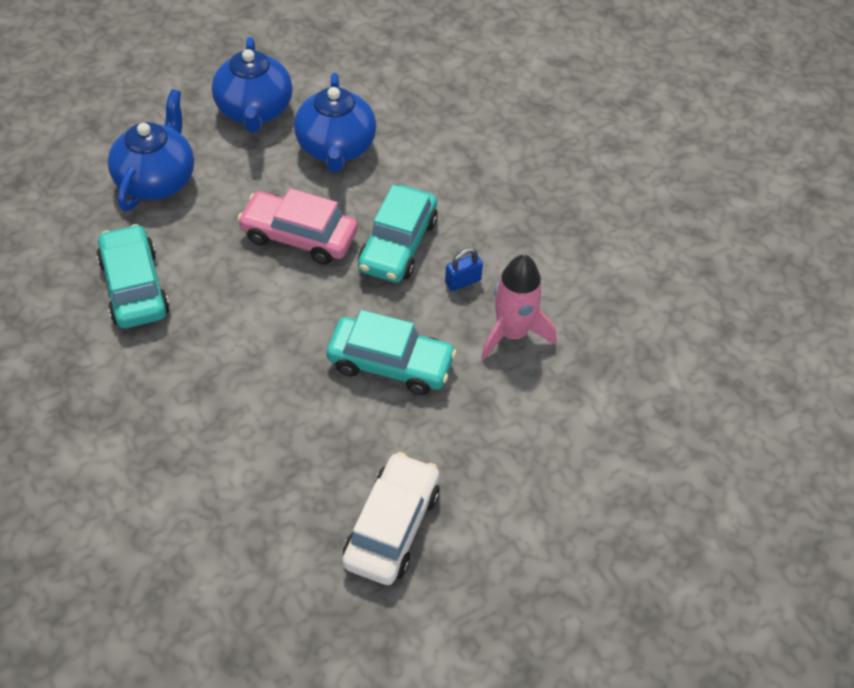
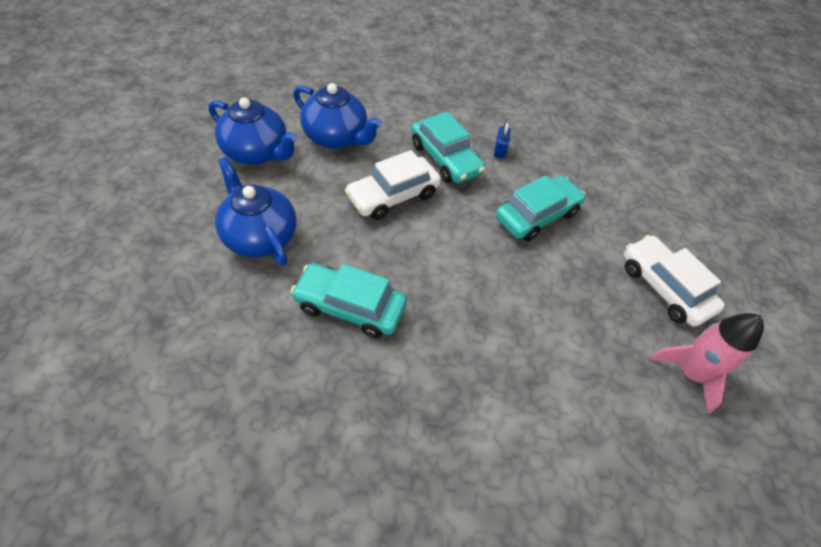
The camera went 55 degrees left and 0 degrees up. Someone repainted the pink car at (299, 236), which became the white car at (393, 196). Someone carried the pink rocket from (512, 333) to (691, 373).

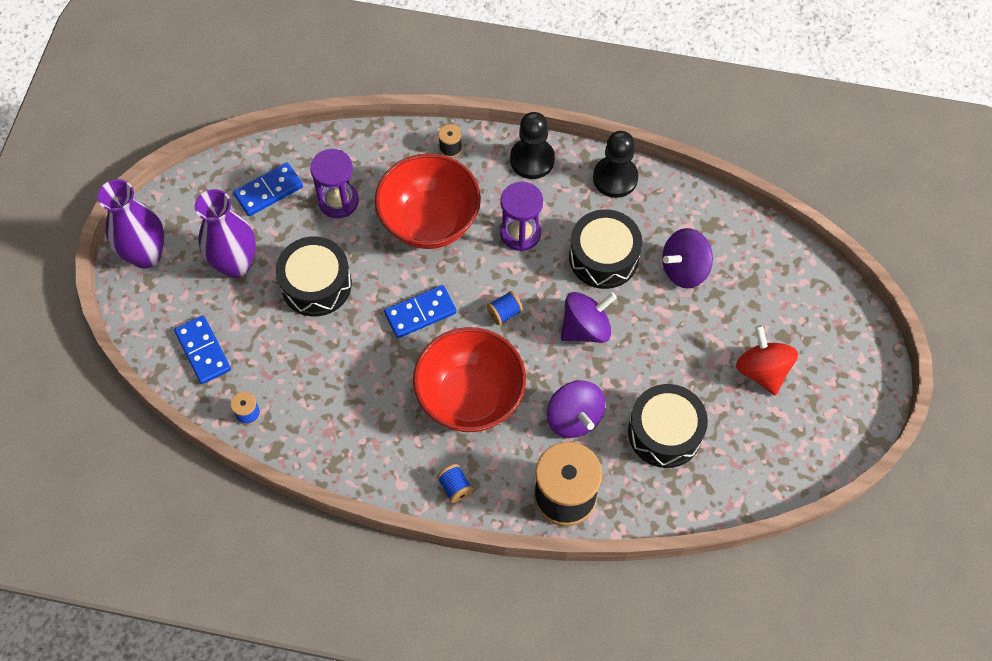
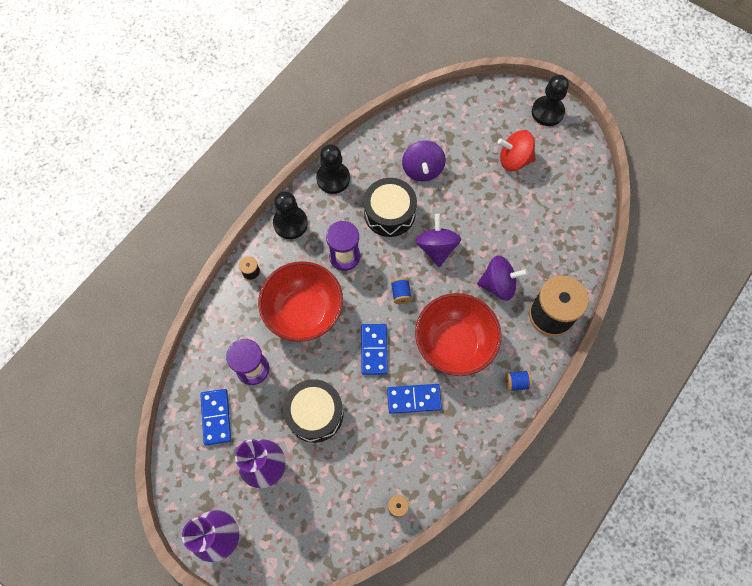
The camera went 65 degrees left and 5 degrees up. Someone carried the blue domino from (203, 351) to (414, 399). Someone put down the black pawn at (547, 112). Someone took away the black drum at (665, 432).

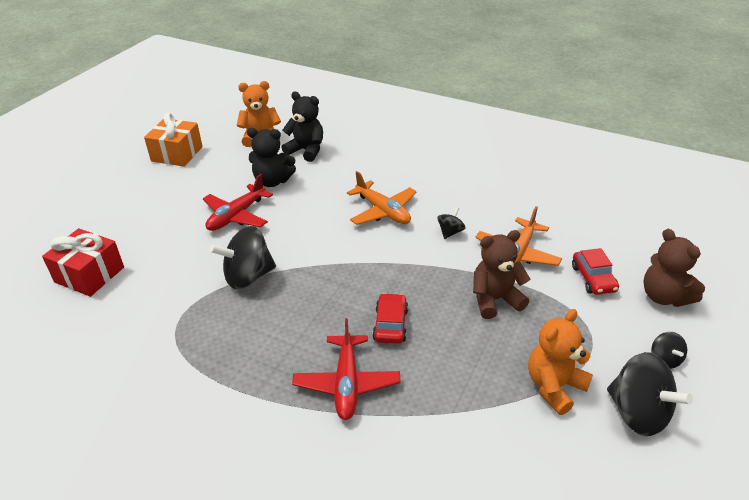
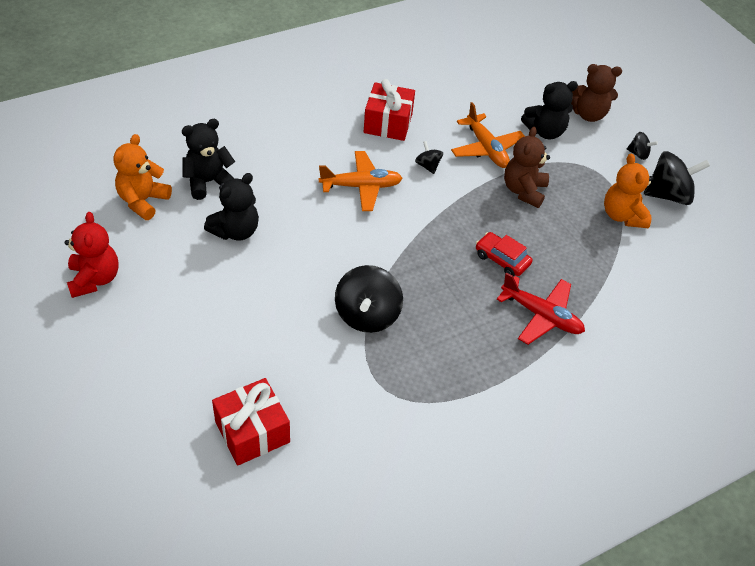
The camera went 60 degrees left and 10 degrees up. Someone swapped the orange gift at (177, 154) for the red teddy bear at (94, 279). Someone put down the red gift at (388, 123). Someone swapped the red car at (593, 278) for the black teddy bear at (545, 131). Someone took away the red plane at (236, 216).

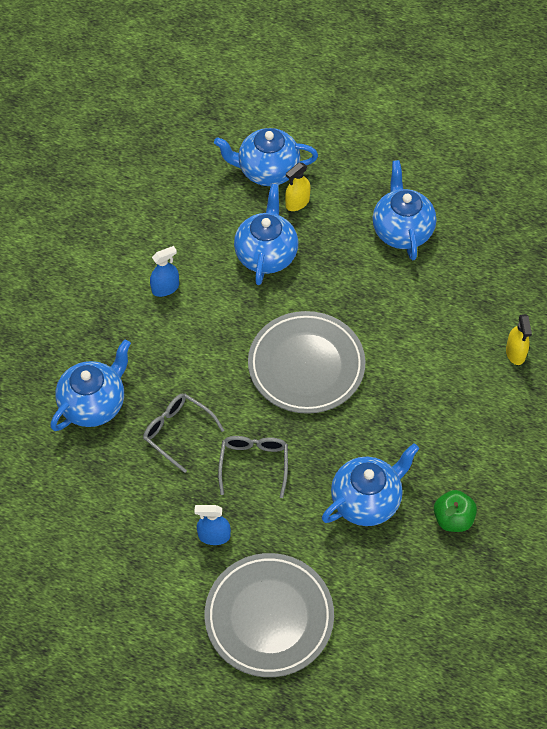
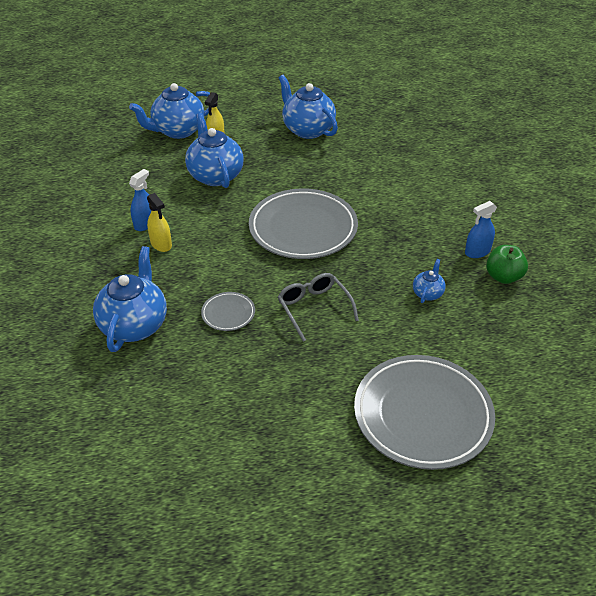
The camera went 30 degrees left and 15 degrees down. Someone carried the yellow spray bottle from (515, 353) to (161, 244). Someone swapped the grey glasses at (177, 432) for the grey plate at (228, 313). Someone scaled the blue teapot at (367, 500) by 0.48. Someone carried the blue spray bottle from (214, 536) to (477, 252).

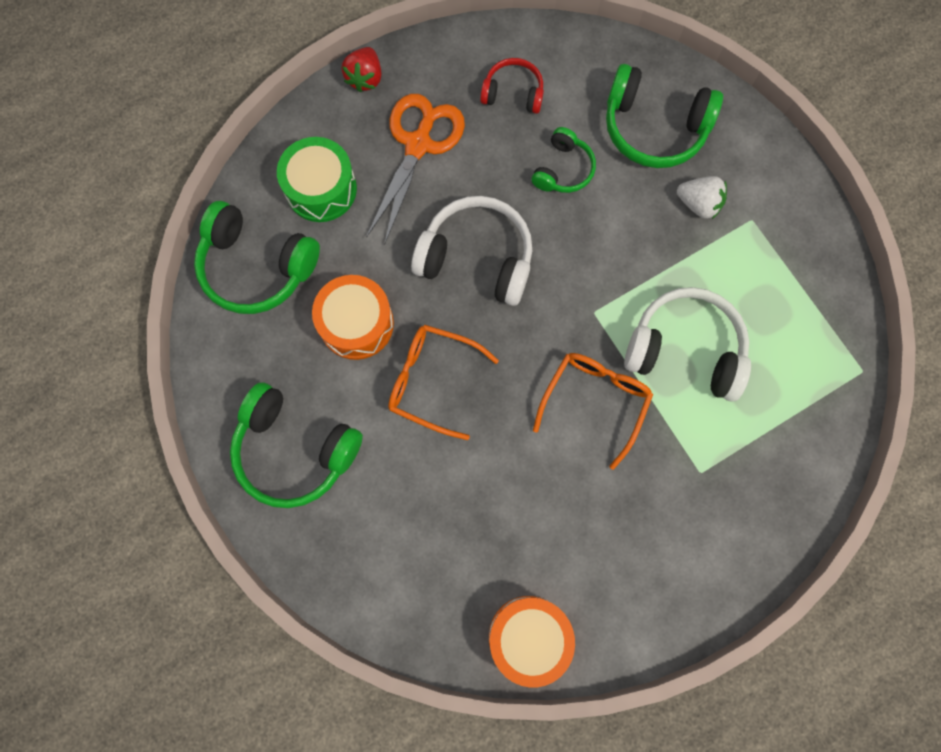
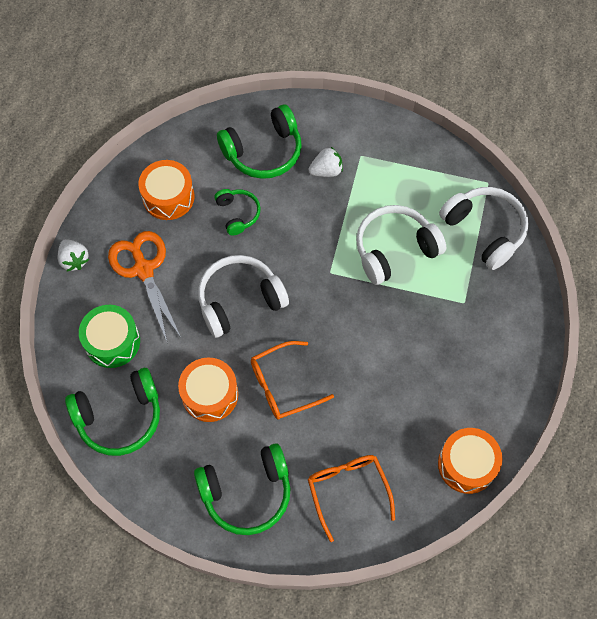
The camera went 45 degrees left and 10 degrees down. Someone repainted the red strawberry at (365, 78), which became the white strawberry at (74, 260). Someone swapped the red headphones at (513, 93) for the orange drum at (168, 197). Someone carried the orange glasses from (595, 400) to (347, 489). Someone put down the white headphones at (485, 230).

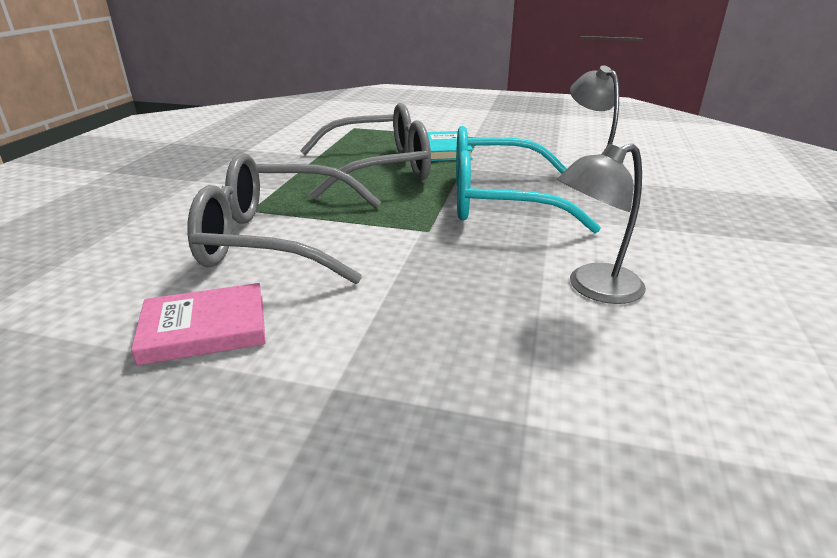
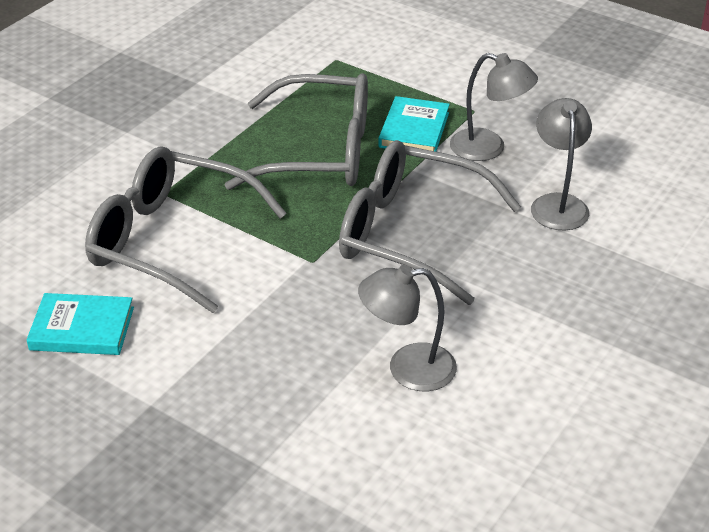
The camera went 20 degrees right and 10 degrees up. Someone repainted the pink book at (204, 328), which became the turquoise book at (82, 329). Someone repainted the turquoise glasses at (498, 200), which became the grey glasses at (411, 234). Someone put down the grey lamp at (488, 148).

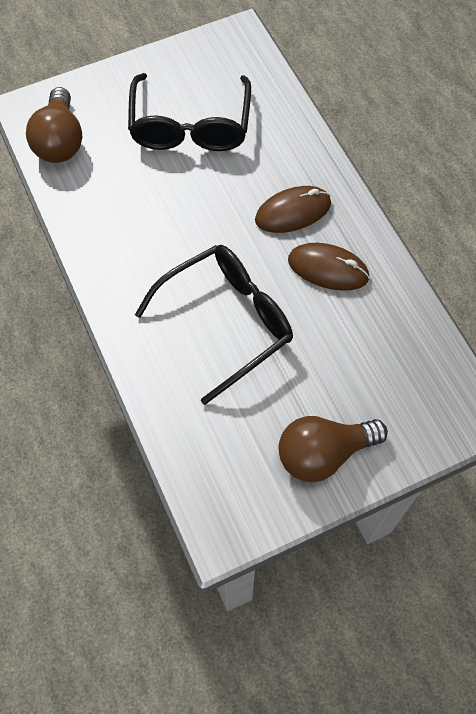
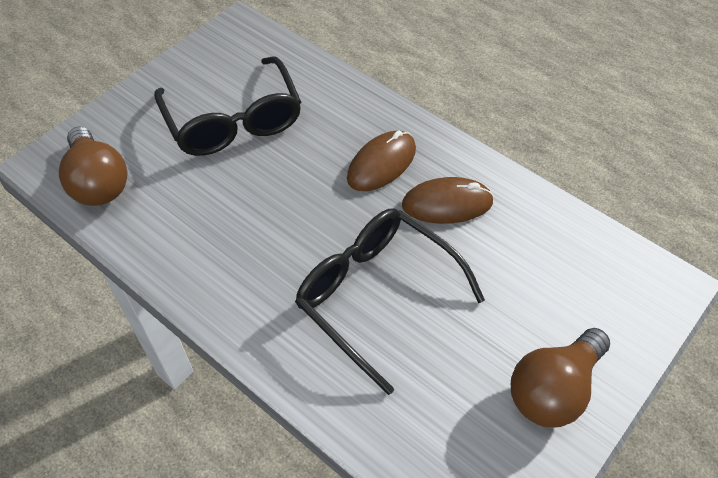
The camera went 25 degrees left and 10 degrees down. Someone rotated the black glasses at (227, 322) by 75 degrees counterclockwise.

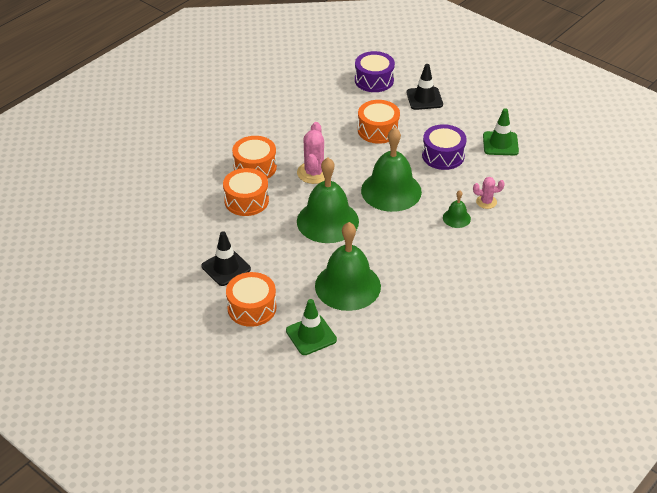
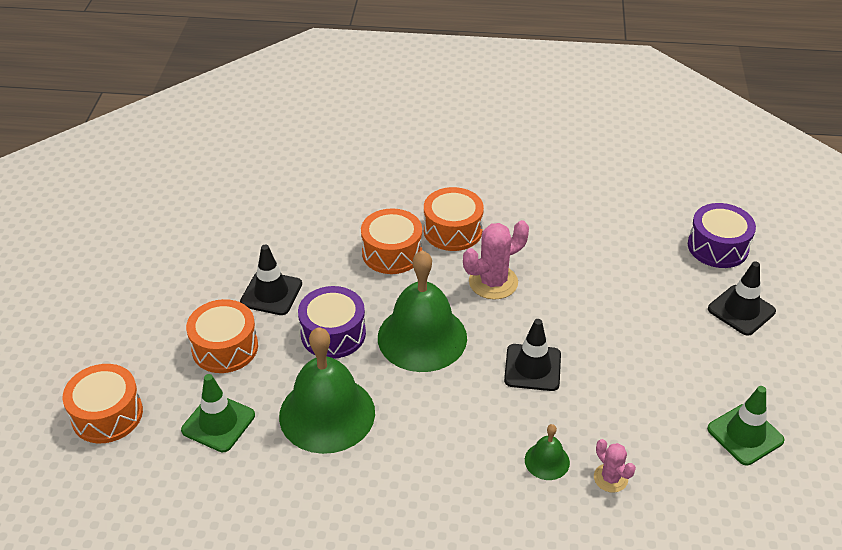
The camera went 55 degrees right and 0 degrees up. Someone carried the orange drum from (378, 130) to (107, 414). Someone carried the purple drum from (443, 155) to (333, 334). Someone swapped the green bell at (391, 191) for the black traffic cone at (532, 368).

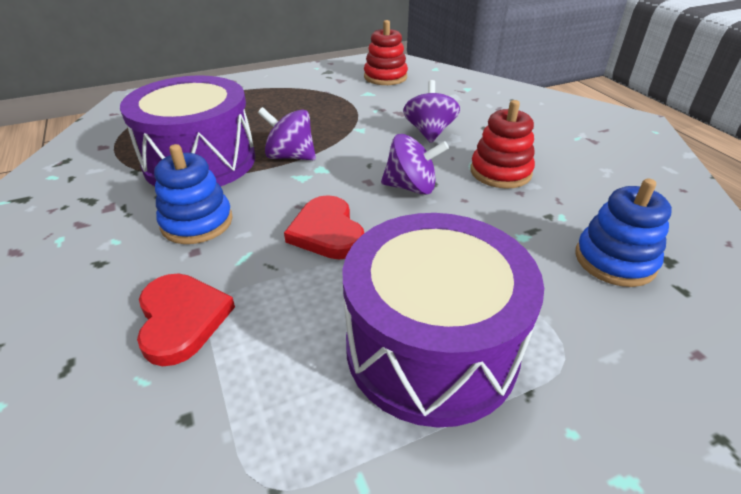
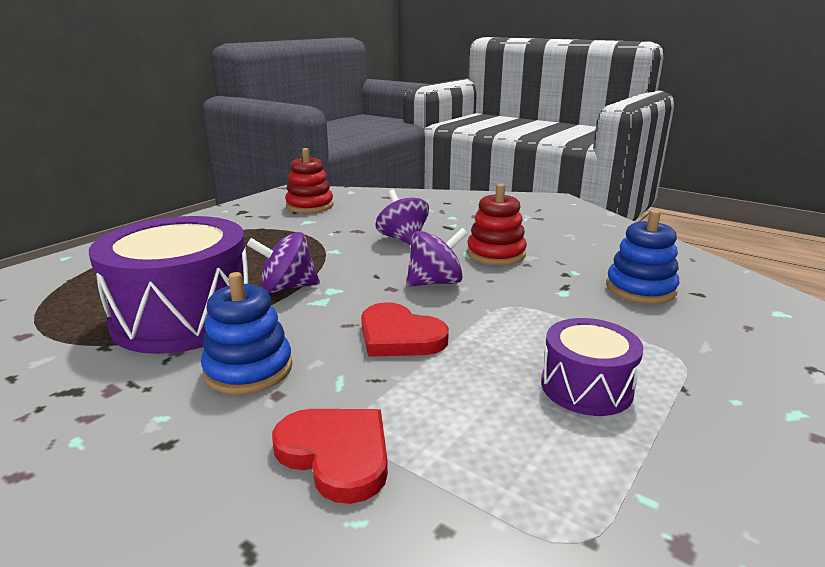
The camera went 30 degrees left and 15 degrees down. Someone scaled the purple drum at (431, 347) by 0.54.

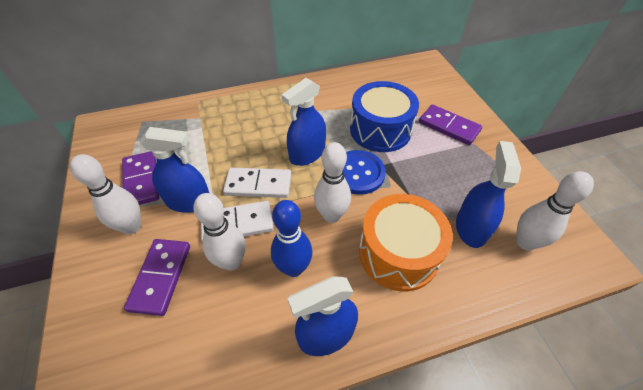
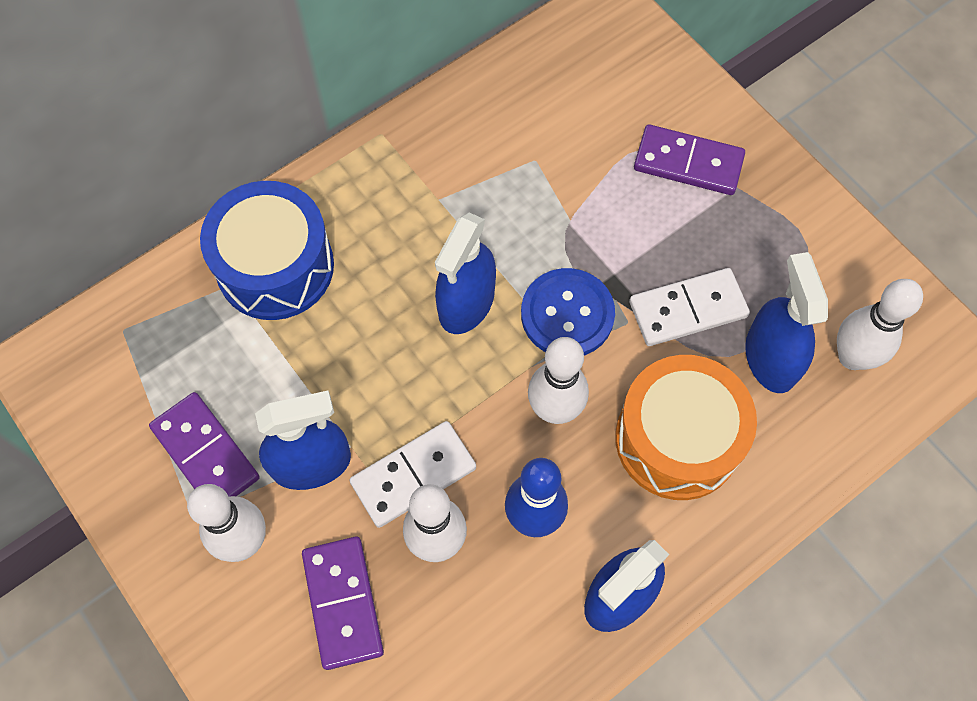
The camera went 20 degrees left and 15 degrees up. Someone carried the blue drum from (380, 130) to (275, 266). Someone carried the white domino from (258, 185) to (688, 310).

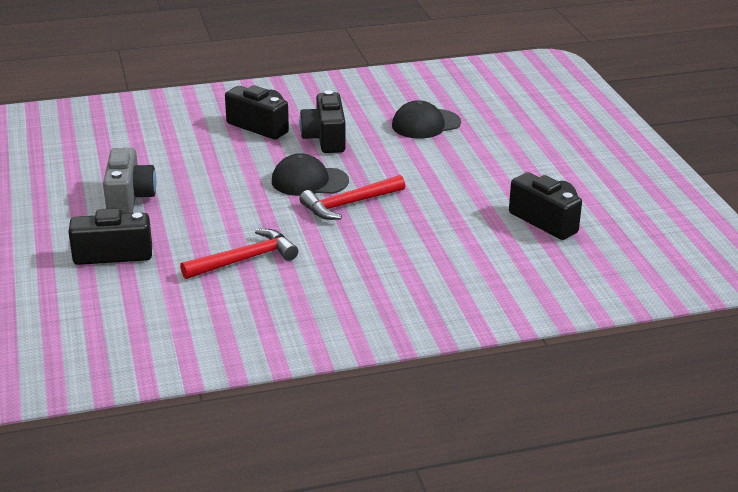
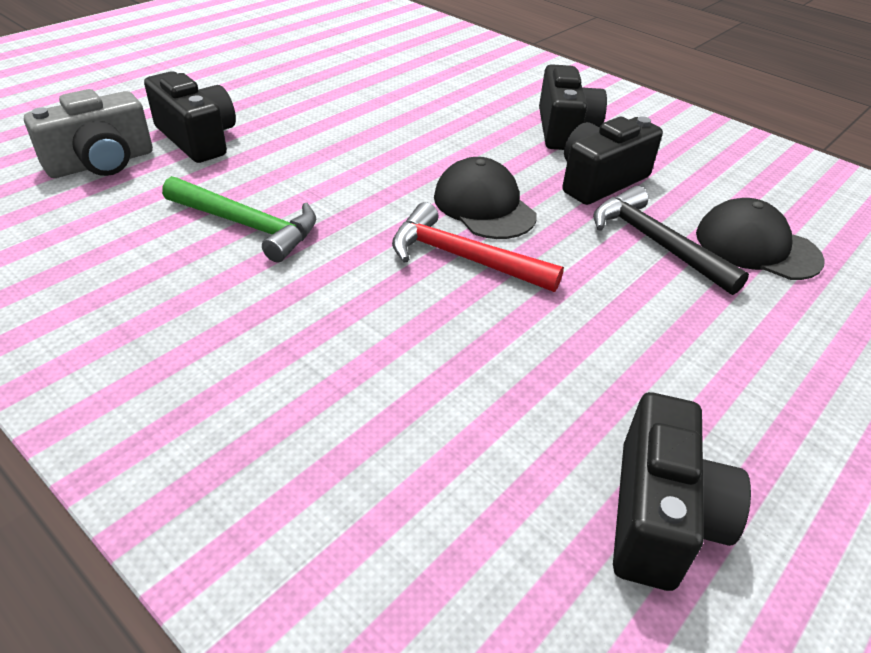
The camera went 55 degrees right and 10 degrees up. Someone carried the grey camera from (129, 198) to (101, 163). Someone repainted the red hammer at (245, 260), which became the green hammer at (247, 226). Someone put down the black hammer at (656, 243).

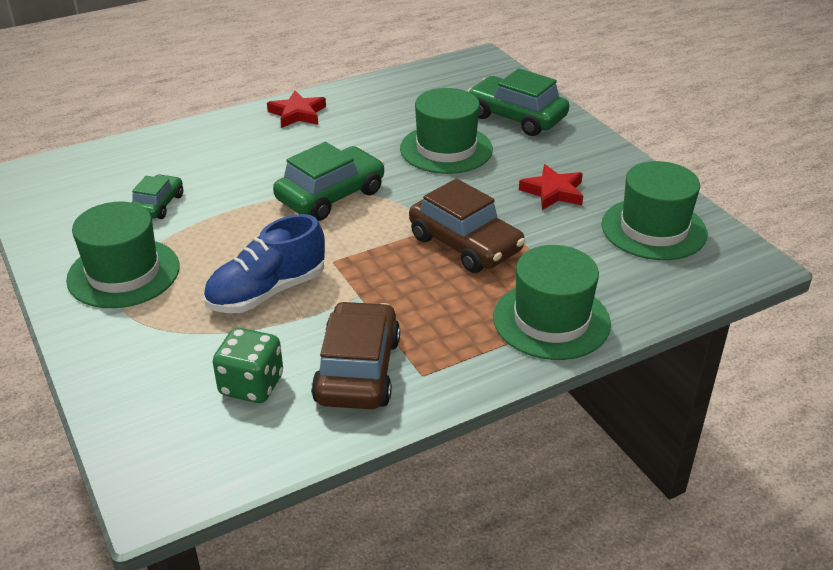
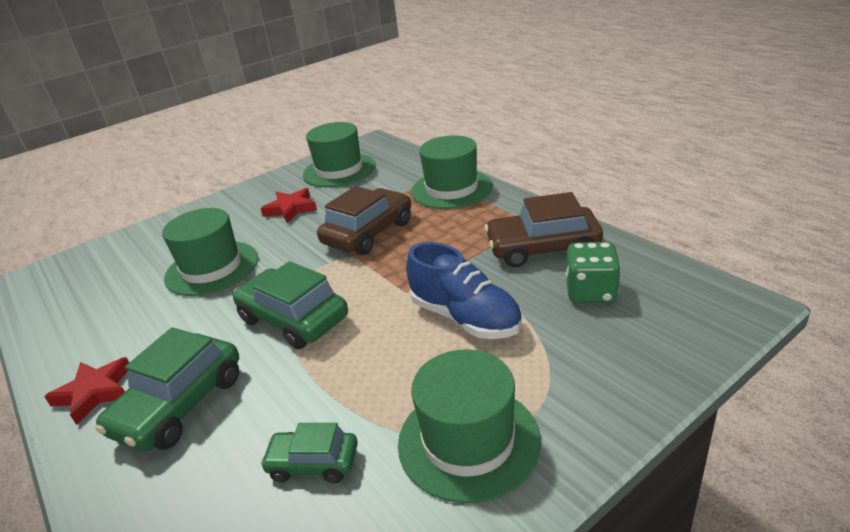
The camera went 95 degrees left and 5 degrees down. Someone carried the green car from (516, 117) to (179, 404).

